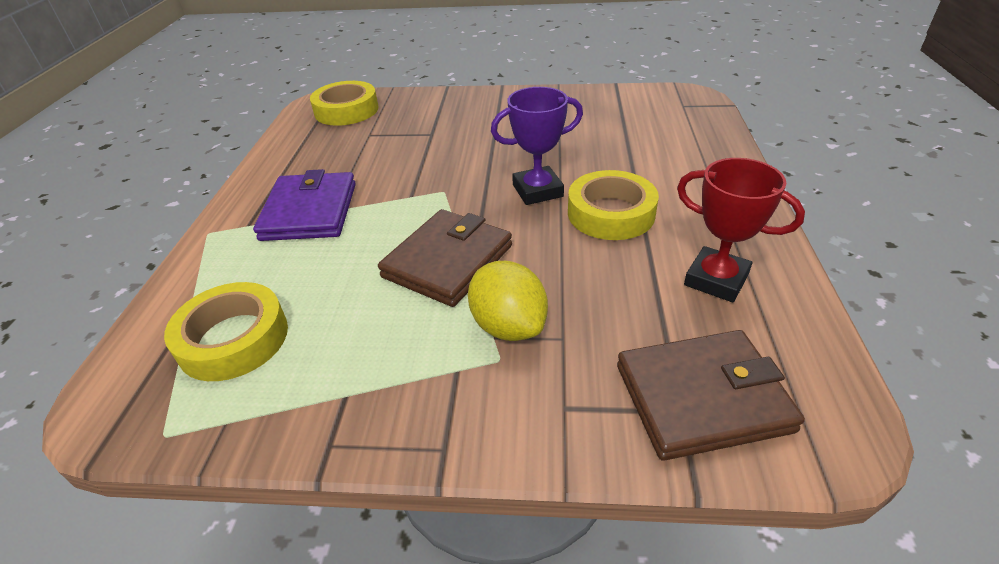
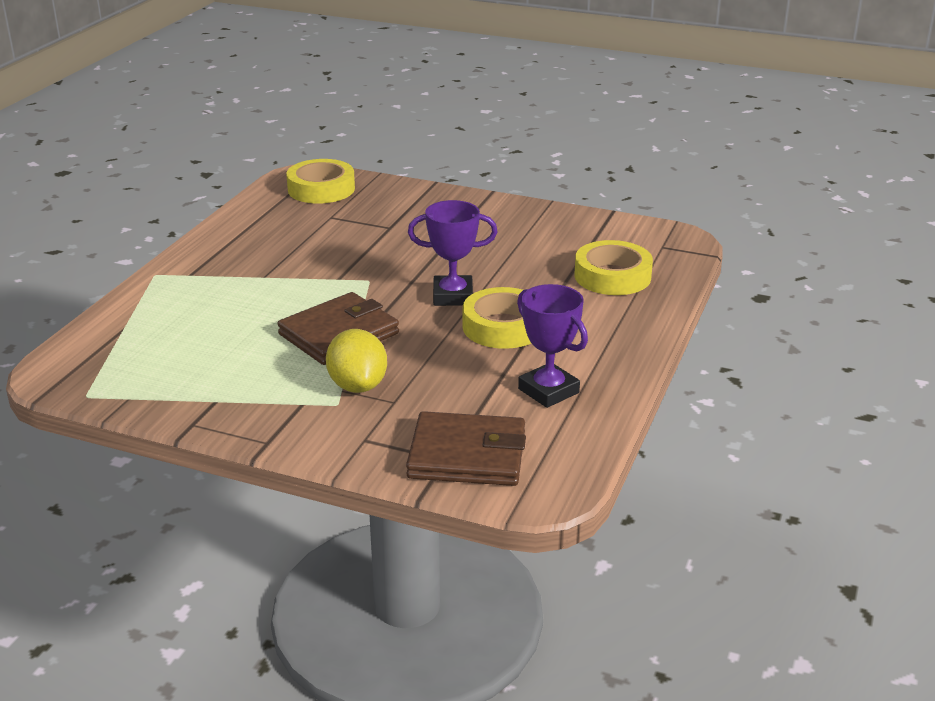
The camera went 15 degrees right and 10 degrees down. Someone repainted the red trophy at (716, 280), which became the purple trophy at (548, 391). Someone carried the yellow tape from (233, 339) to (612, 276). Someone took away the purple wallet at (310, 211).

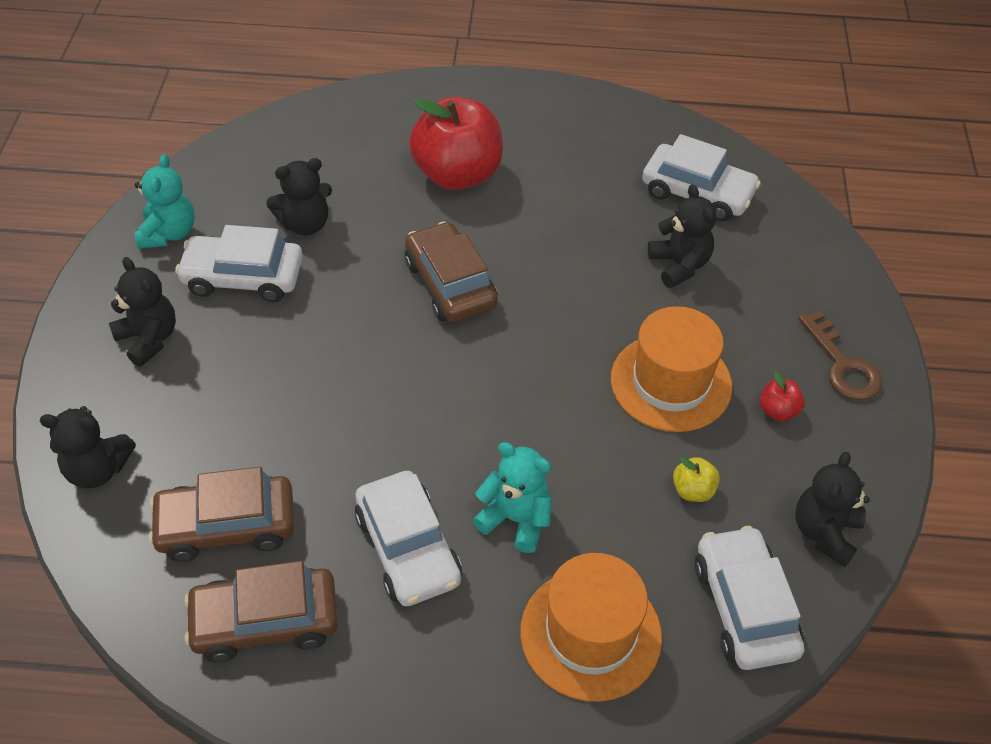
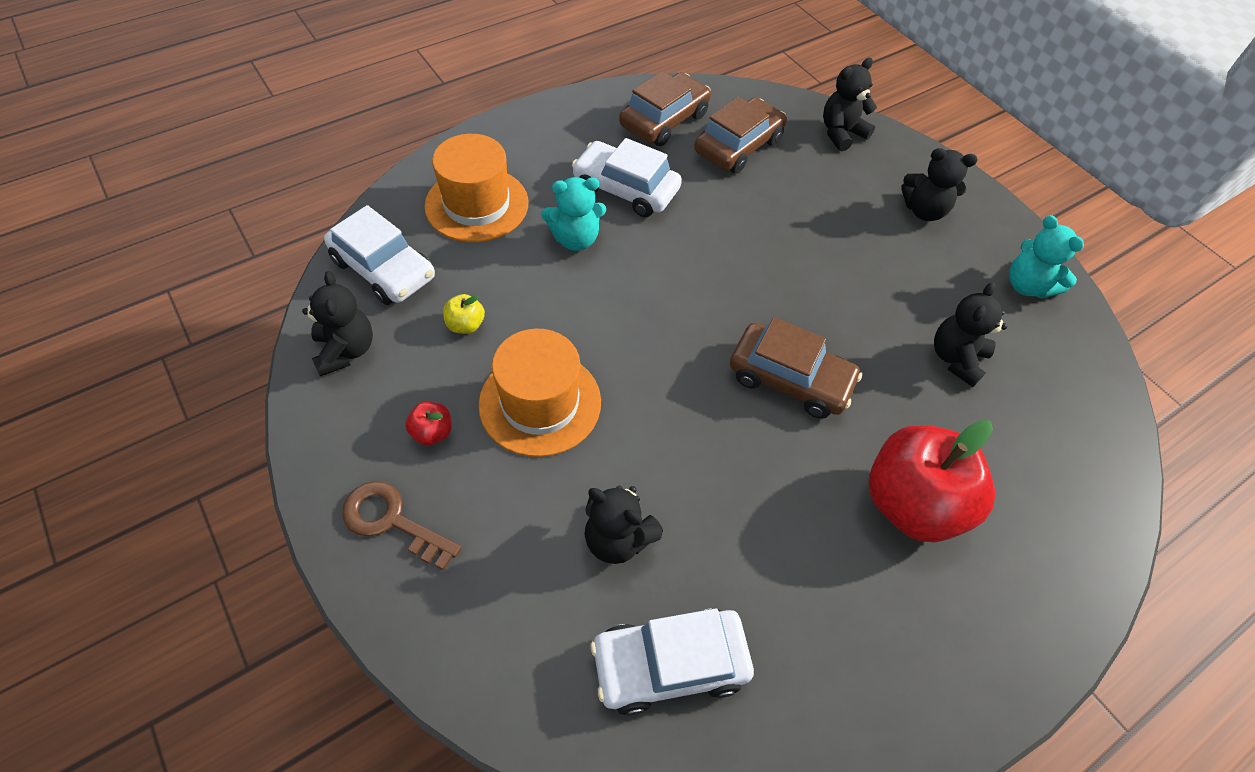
The camera went 140 degrees right and 5 degrees up. Someone took away the white car at (243, 277).

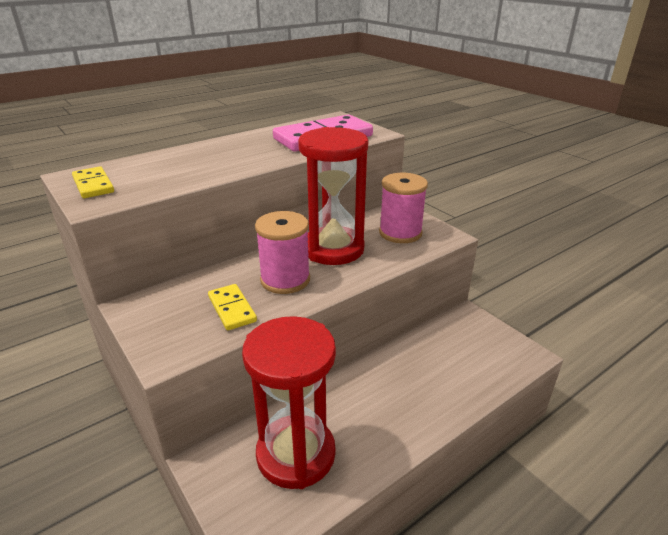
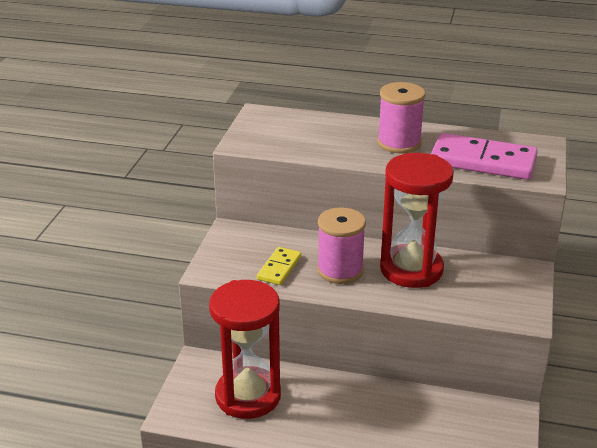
The camera went 50 degrees right and 0 degrees up. Someone carried the pink spool from (400, 233) to (399, 143). Someone took away the yellow domino at (93, 185).

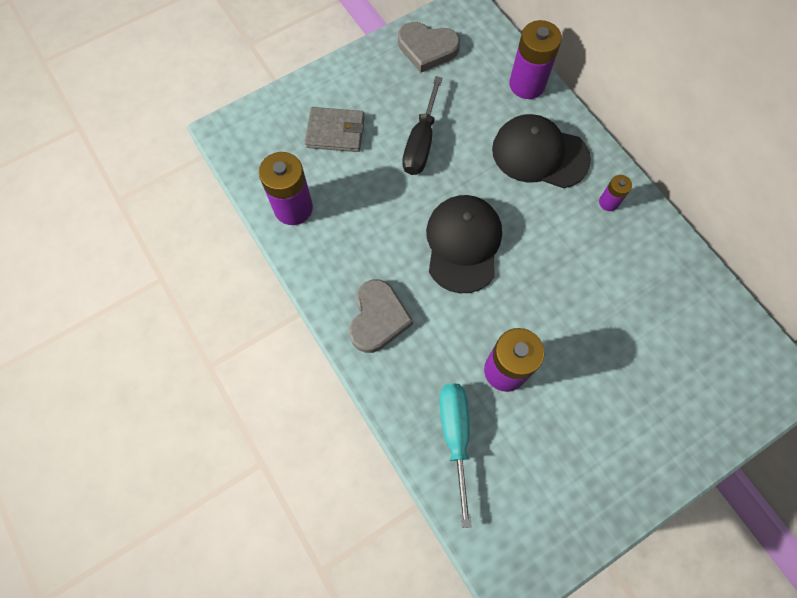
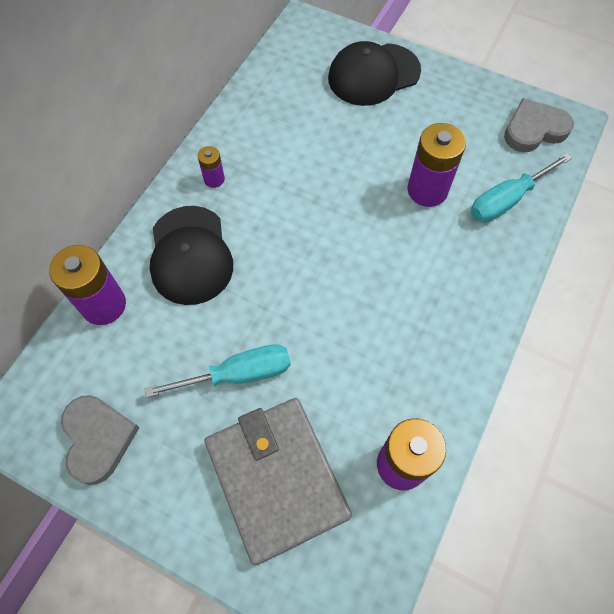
The camera went 120 degrees left and 5 degrees down. Someone repainted the black screwdriver at (421, 142), which became the turquoise screwdriver at (237, 374). Someone scaled the grey wallet at (335, 132) by 1.75. Someone carried the black cap from (463, 244) to (373, 75). Someone carried the grey heart from (378, 318) to (534, 129).

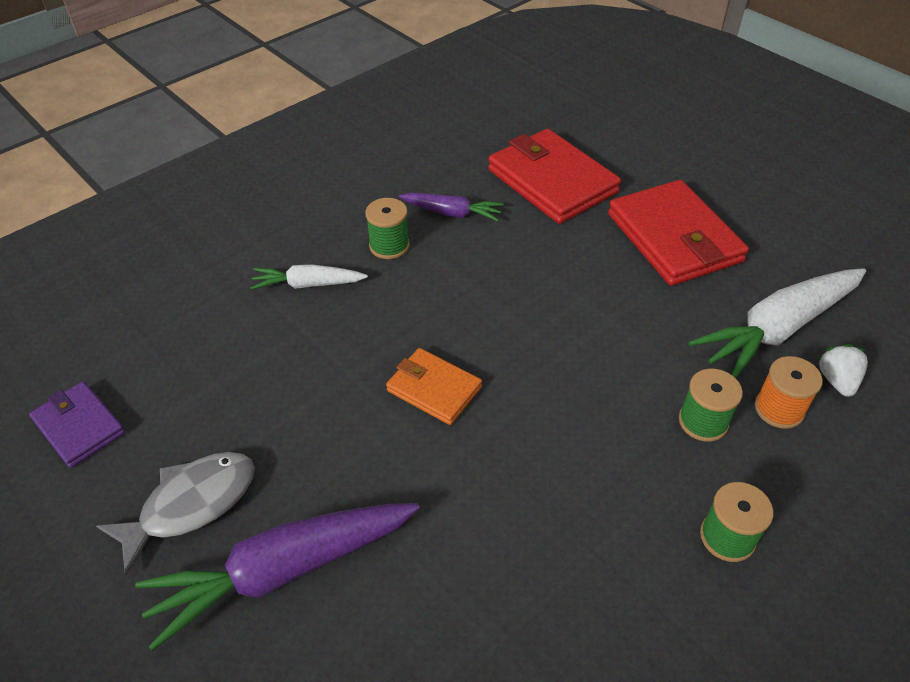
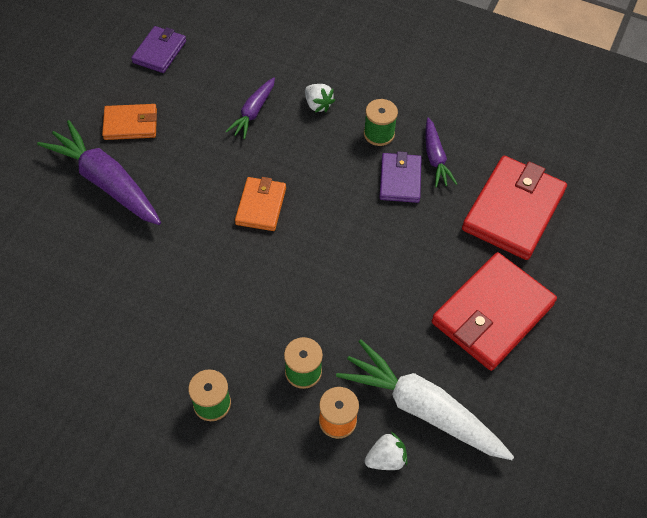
The camera went 65 degrees right and 10 degrees up. Someone swapped the grey fish at (191, 504) for the orange wallet at (130, 124). Someone put down the purple carrot at (253, 112). Someone swapped the white carrot at (308, 284) for the white strawberry at (318, 105). Someone put down the purple wallet at (400, 180).

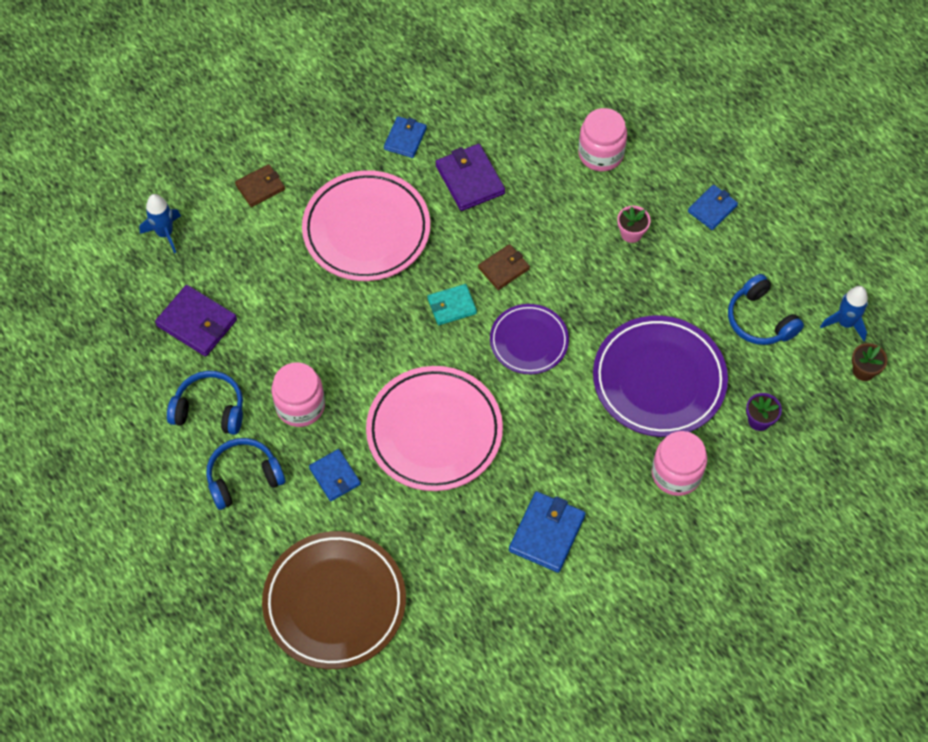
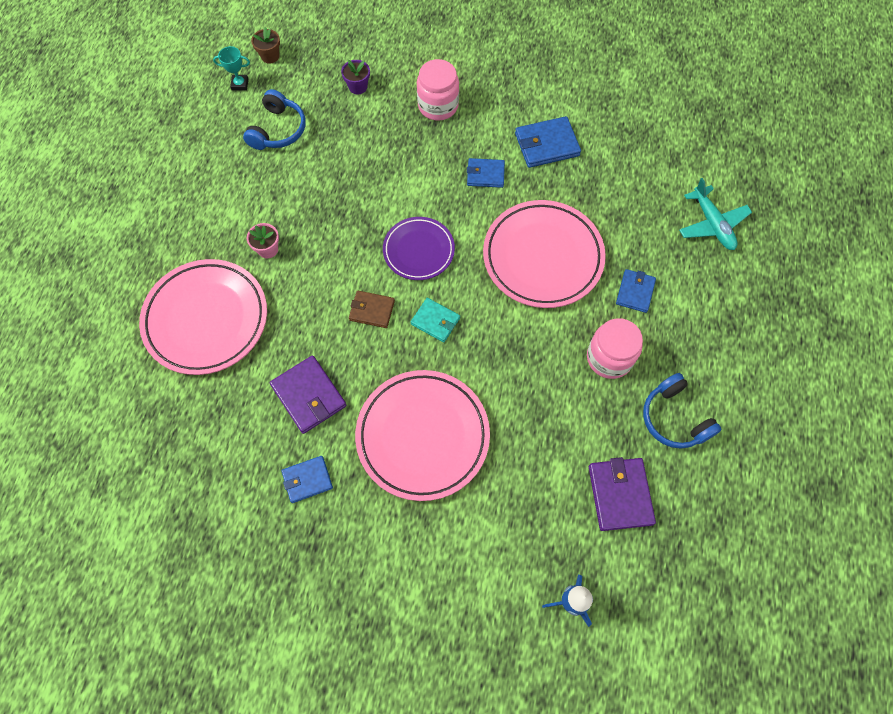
The camera went 130 degrees left and 5 degrees up. Someone swapped the pink jar at (601, 154) for the pink plate at (206, 319). Someone swapped the blue rocket at (845, 323) for the turquoise trophy at (240, 84). Someone rotated the purple wallet at (470, 179) by 60 degrees counterclockwise. Someone carried the blue wallet from (712, 209) to (485, 174). Someone swapped the brown plate at (334, 602) for the turquoise plane at (712, 224). Someone took away the blue headphones at (243, 477). Someone took away the brown wallet at (260, 187). Someone took away the purple plate at (659, 380).

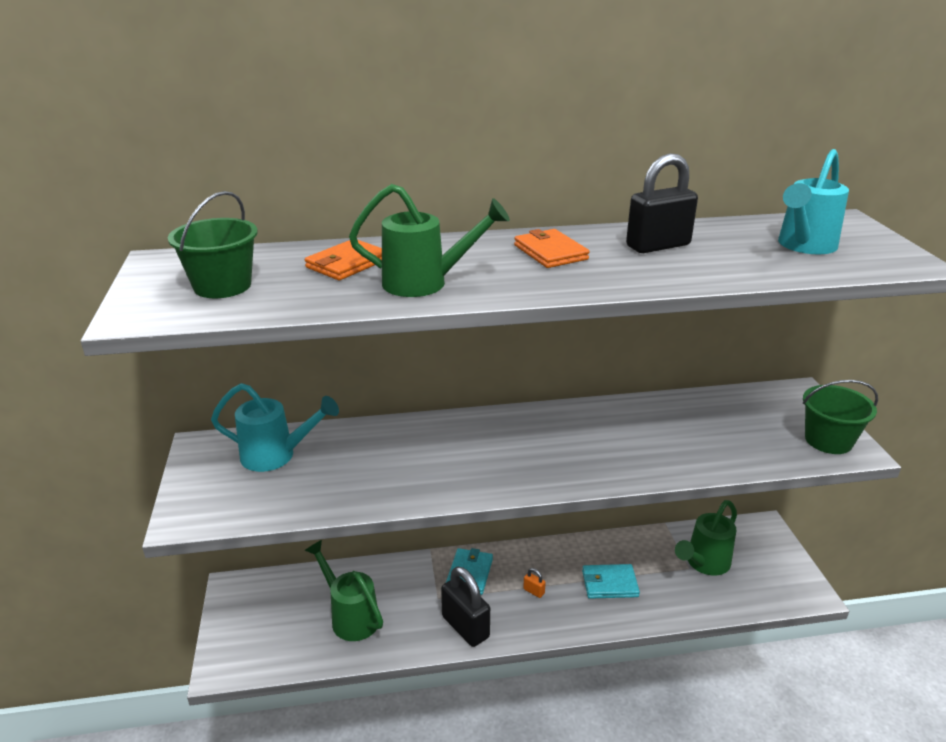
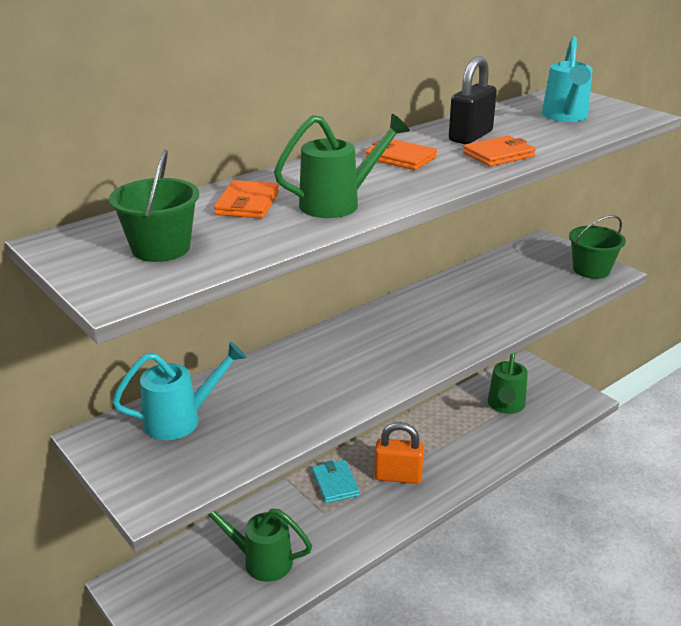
The camera went 30 degrees left and 0 degrees up. Someone scaled the orange padlock at (533, 591) by 2.40. Someone put down the orange wallet at (499, 155). Someone took away the black padlock at (465, 627). Someone took away the turquoise wallet at (609, 583).

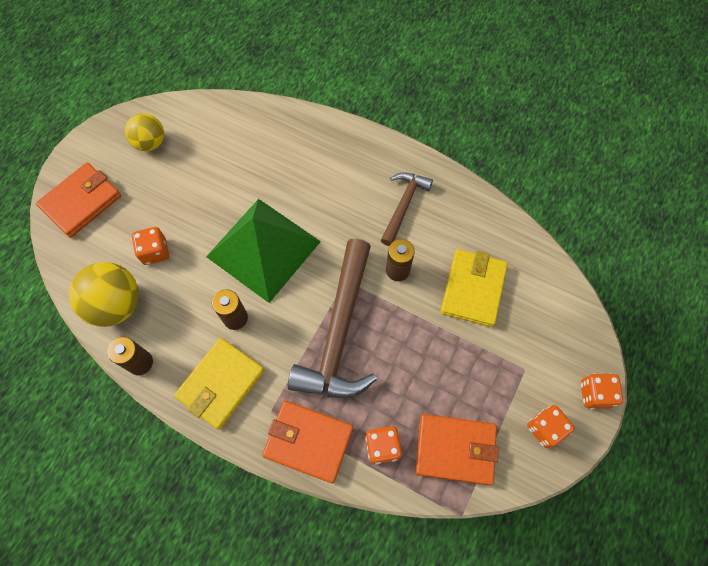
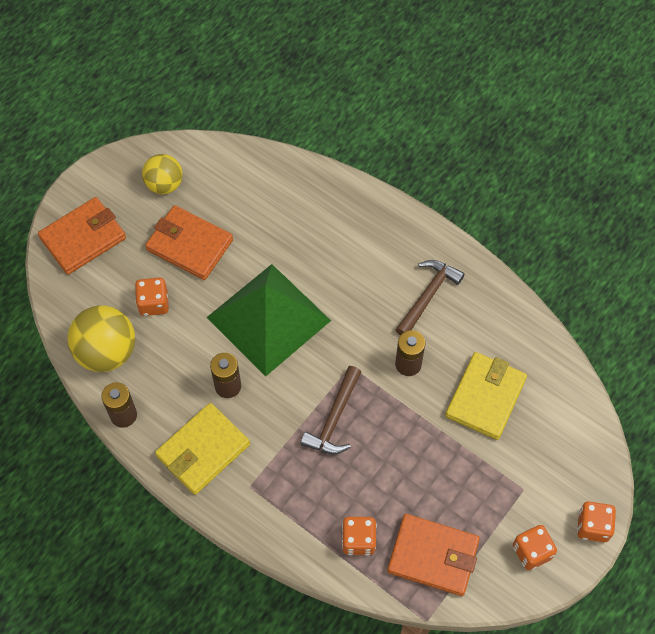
The camera went 10 degrees right and 5 degrees down. Someone carried the orange wallet from (308, 442) to (189, 245). Someone scaled the brown hammer at (339, 332) by 0.55.

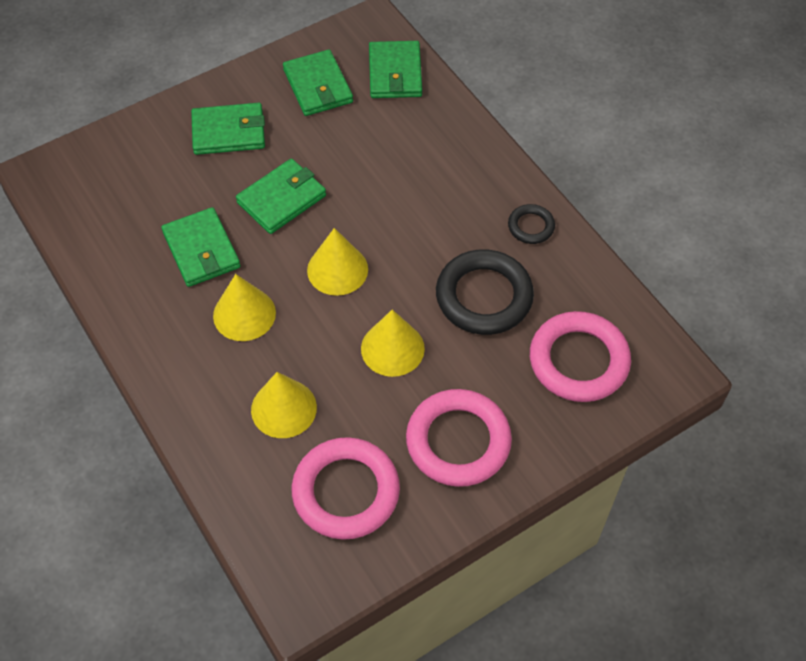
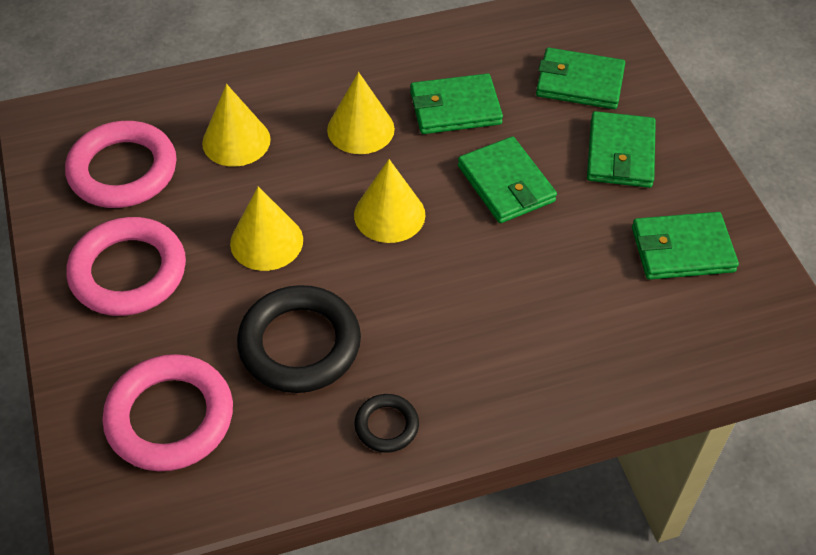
The camera went 105 degrees right and 5 degrees down. Someone carried the green wallet from (395, 73) to (579, 83).

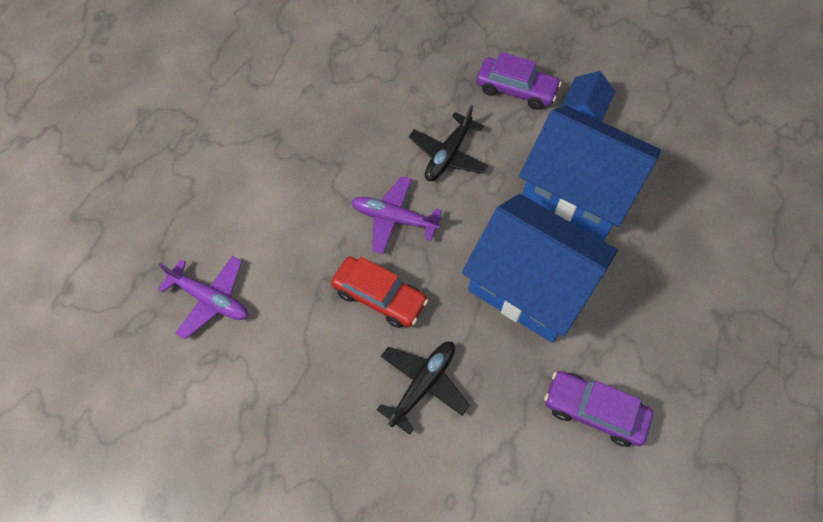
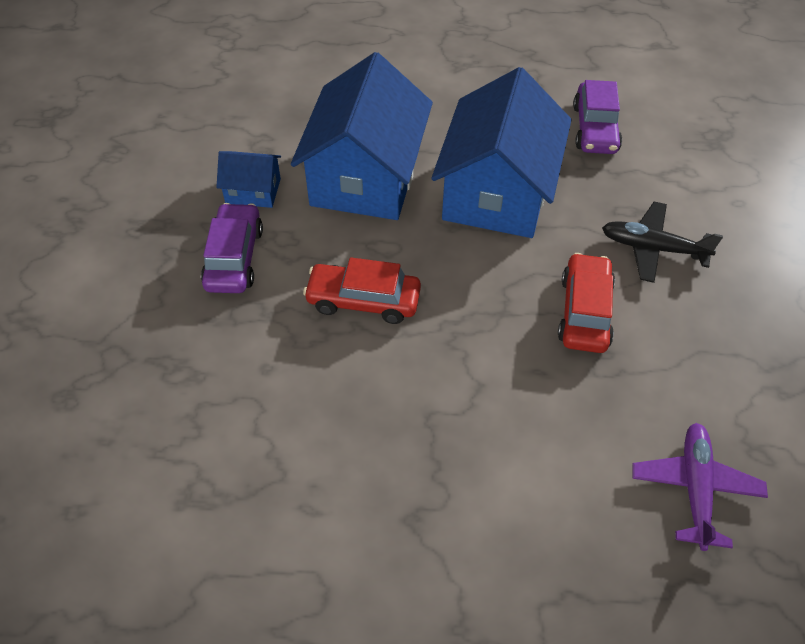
The camera went 110 degrees left and 10 degrees down. Someone swapped the black plane at (448, 155) for the red car at (363, 300). Someone took away the purple plane at (394, 219).

